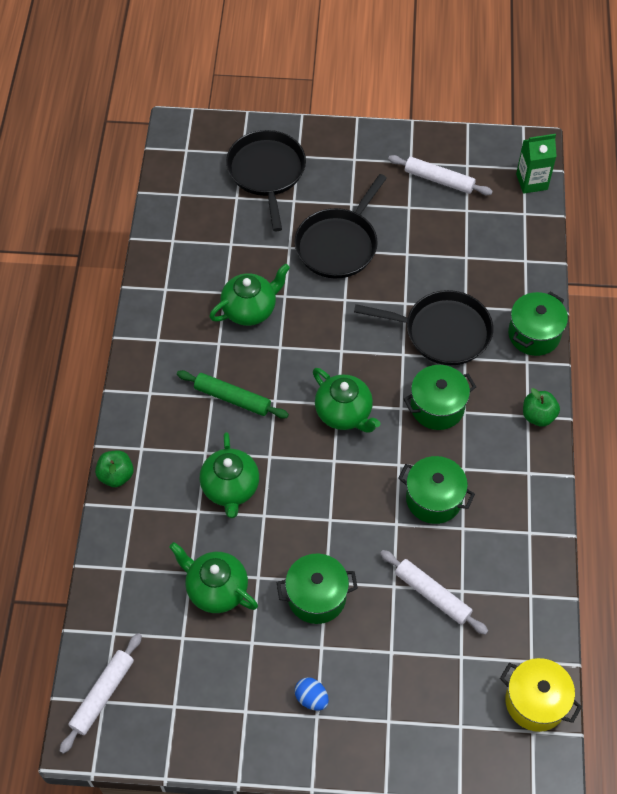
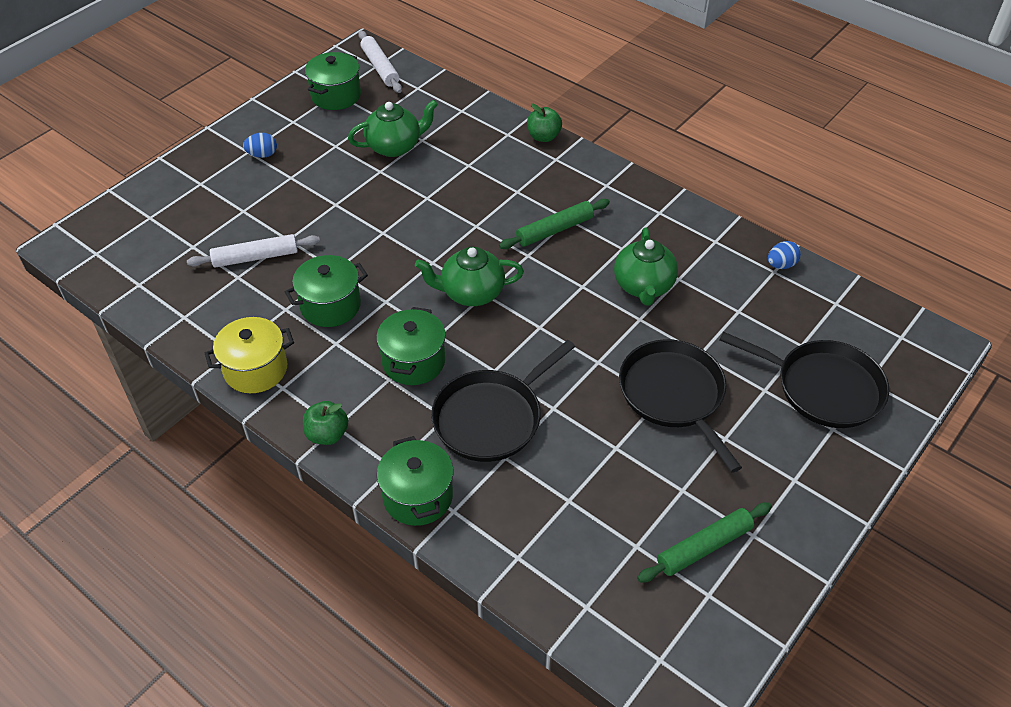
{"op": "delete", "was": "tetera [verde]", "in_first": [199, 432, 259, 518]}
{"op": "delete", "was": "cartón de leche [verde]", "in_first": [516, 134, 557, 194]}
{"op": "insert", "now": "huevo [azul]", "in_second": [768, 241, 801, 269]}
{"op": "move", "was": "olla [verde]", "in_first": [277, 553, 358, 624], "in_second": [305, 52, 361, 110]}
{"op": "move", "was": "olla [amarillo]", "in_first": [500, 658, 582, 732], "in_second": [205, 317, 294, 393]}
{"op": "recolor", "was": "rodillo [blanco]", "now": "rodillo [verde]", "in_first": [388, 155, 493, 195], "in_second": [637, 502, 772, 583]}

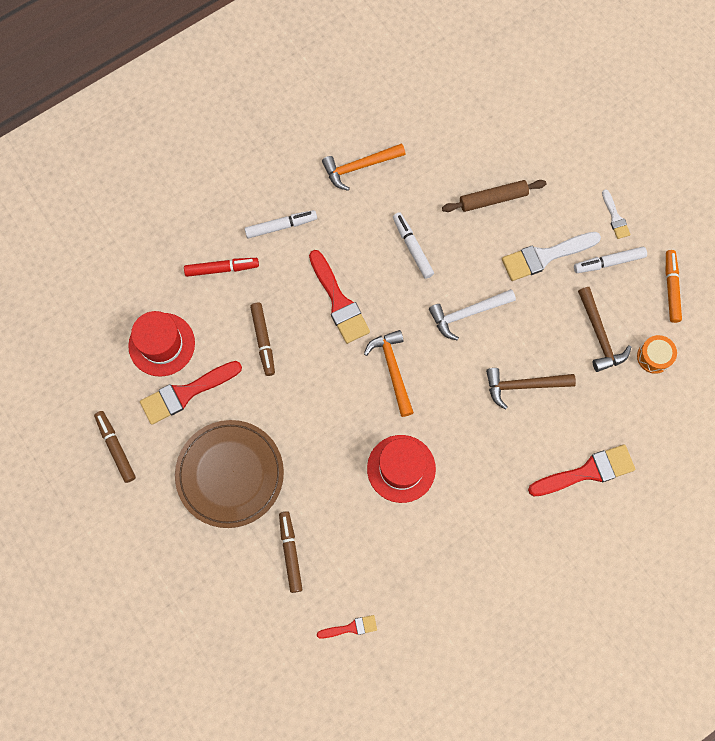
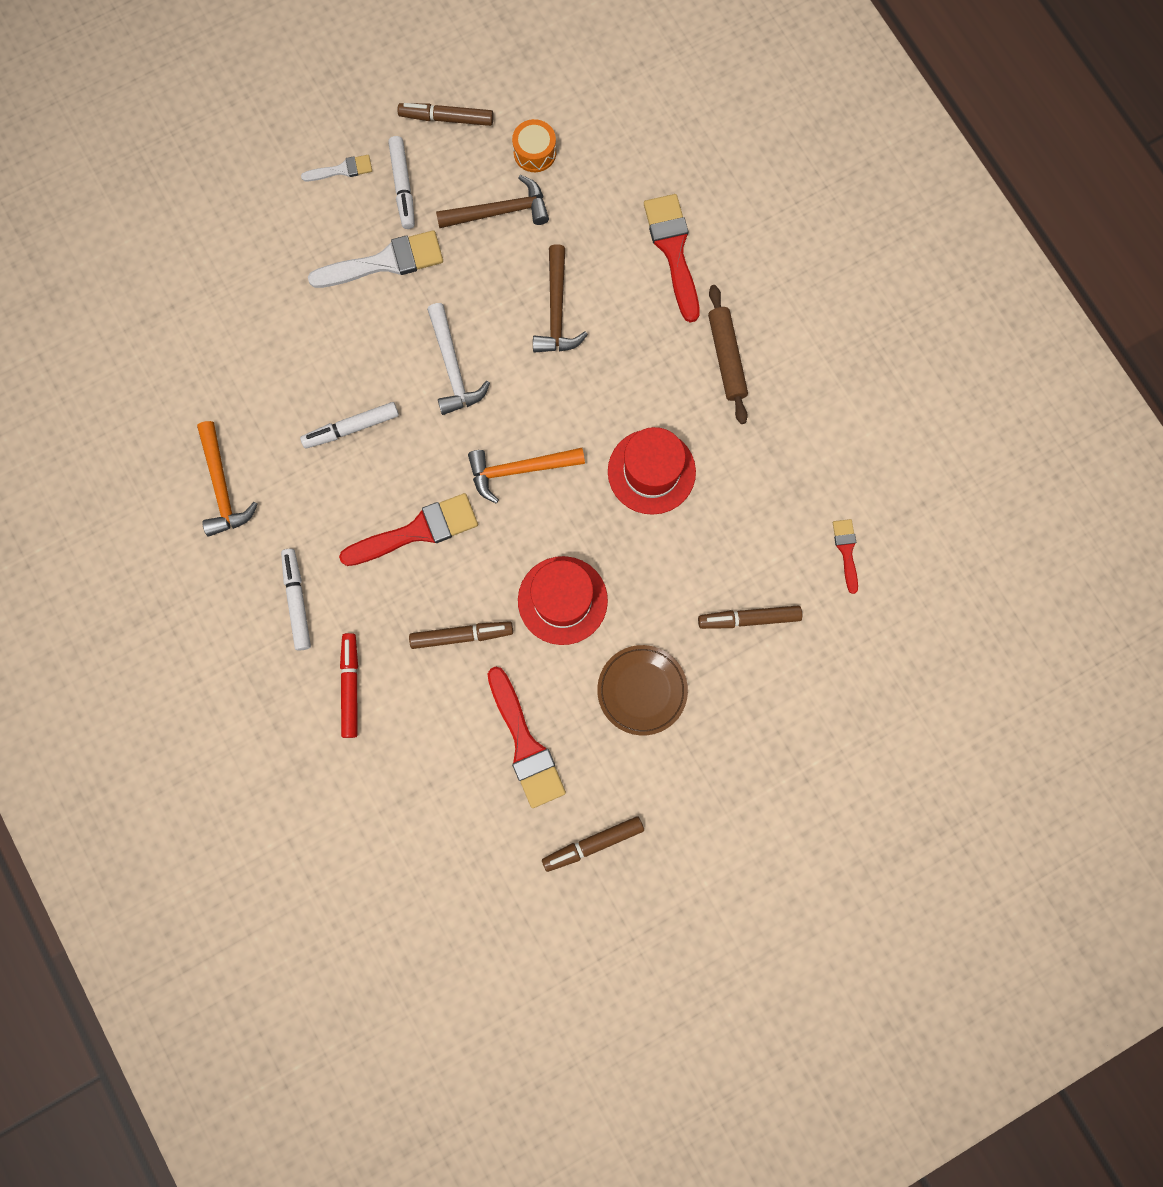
{"op": "move", "was": "sombrero [rojo]", "in_first": [128, 311, 195, 377], "in_second": [518, 556, 608, 645]}
{"op": "move", "was": "rodillo [marrón]", "in_first": [442, 180, 546, 212], "in_second": [708, 285, 748, 424]}
{"op": "recolor", "was": "rotulador [naranja]", "now": "rotulador [marrón]", "in_first": [666, 250, 682, 323], "in_second": [397, 103, 494, 126]}
{"op": "rotate", "was": "pincel [blanco]", "in_first": [502, 232, 601, 281], "in_second": [308, 230, 443, 288], "clockwise": -90}
{"op": "resize", "was": "plato [marrón]", "in_first": [175, 420, 284, 528], "in_second": [597, 645, 688, 735], "ratio": 0.63}

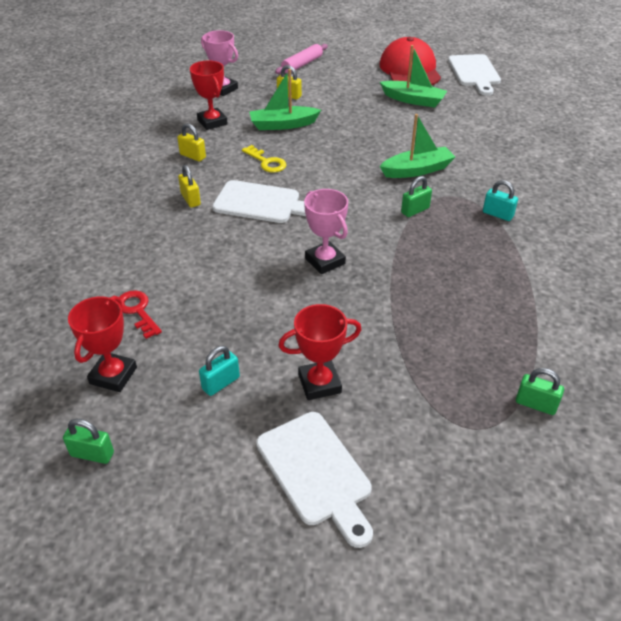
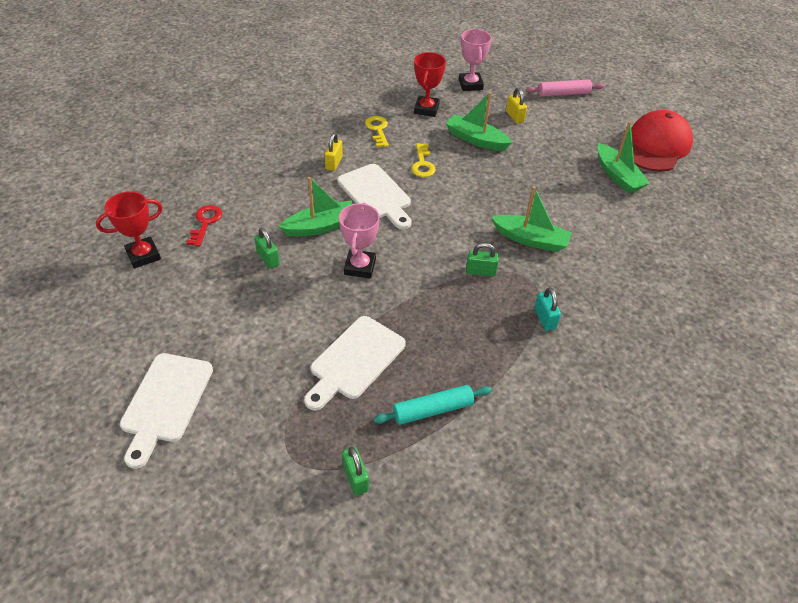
{"op": "delete", "was": "candado [turquesa]", "in_first": [199, 346, 240, 396]}
{"op": "delete", "was": "trofeo [rojo]", "in_first": [278, 304, 362, 400]}
{"op": "insert", "now": "barco [verde]", "in_second": [279, 177, 353, 237]}
{"op": "insert", "now": "rodillo [turquesa]", "in_second": [373, 385, 492, 425]}
{"op": "move", "was": "candado [verde]", "in_first": [63, 419, 114, 464], "in_second": [254, 228, 280, 269]}
{"op": "move", "was": "tabla de cortar [blanco]", "in_first": [448, 54, 501, 96], "in_second": [304, 316, 406, 411]}
{"op": "replace", "was": "candado [amarillo]", "now": "llave [amarillo]", "in_first": [177, 123, 206, 162], "in_second": [365, 116, 389, 147]}

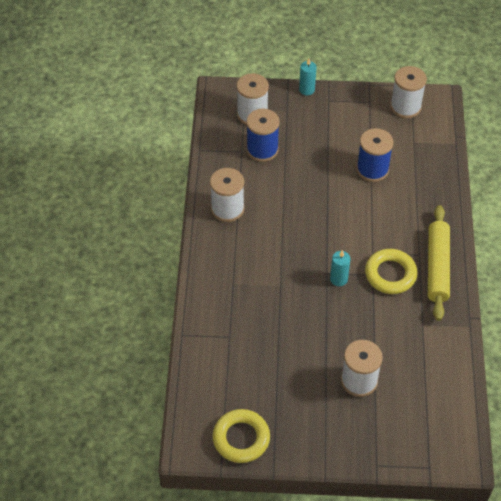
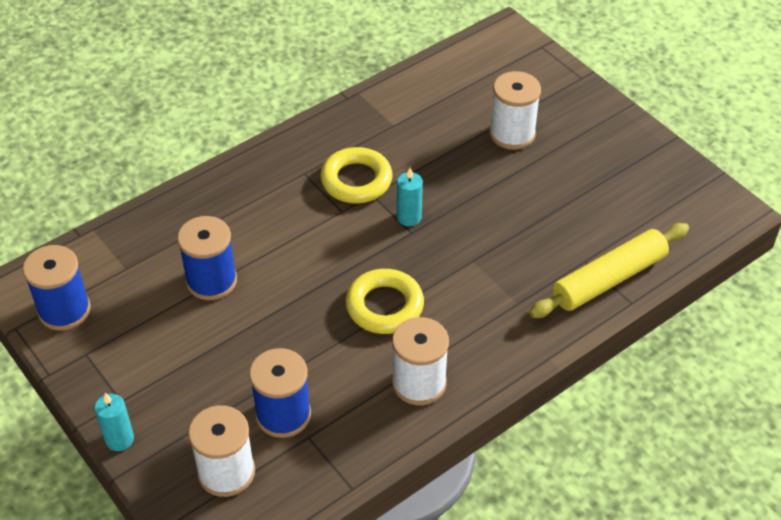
{"op": "move", "was": "anillo [amarillo]", "in_first": [213, 409, 270, 463], "in_second": [346, 269, 424, 334]}
{"op": "move", "was": "rodillo [amarillo]", "in_first": [428, 205, 450, 321], "in_second": [529, 223, 689, 318]}
{"op": "recolor", "was": "carrete [blanco]", "now": "carrete [azul]", "in_first": [390, 66, 427, 118], "in_second": [23, 245, 91, 331]}

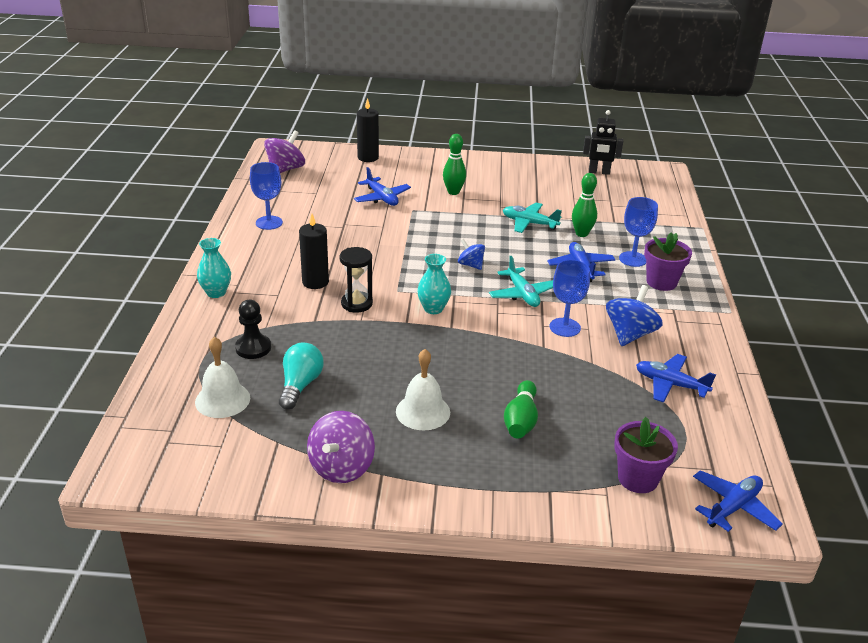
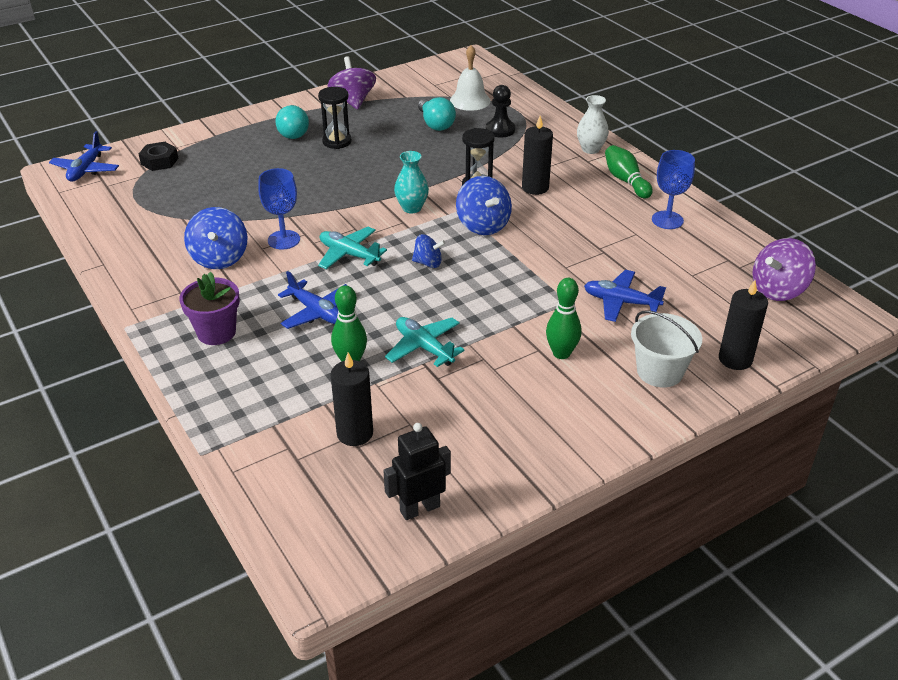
{"op": "delete", "was": "copa [azul]", "in_first": [619, 197, 658, 267]}
{"op": "delete", "was": "avión [azul]", "in_first": [636, 354, 716, 403]}
{"op": "insert", "now": "bombilla [turquesa]", "in_second": [276, 105, 309, 139]}
{"op": "insert", "now": "vela [negro]", "in_second": [330, 353, 373, 446]}
{"op": "insert", "now": "peonza [azul]", "in_second": [456, 176, 512, 235]}
{"op": "insert", "now": "balde [blanco]", "in_second": [631, 310, 702, 387]}
{"op": "move", "was": "bolo [verde]", "in_first": [504, 380, 538, 438], "in_second": [605, 145, 653, 199]}
{"op": "replace", "was": "campana [blanco]", "now": "reloj de arena [negro]", "in_first": [396, 349, 450, 430], "in_second": [318, 87, 352, 149]}
{"op": "replace", "was": "maceta [morado]", "now": "tuerca [negro]", "in_first": [614, 417, 678, 493], "in_second": [139, 142, 179, 171]}
{"op": "recolor", "was": "florero [turquesa]", "now": "florero [blanco]", "in_first": [197, 238, 231, 298], "in_second": [577, 95, 609, 154]}
{"op": "rotate", "was": "peonza [morado]", "in_first": [264, 130, 305, 173], "in_second": [752, 238, 816, 301], "clockwise": 60}
{"op": "rotate", "was": "avión [turquesa]", "in_first": [503, 203, 562, 233], "in_second": [385, 317, 465, 367], "clockwise": -120}

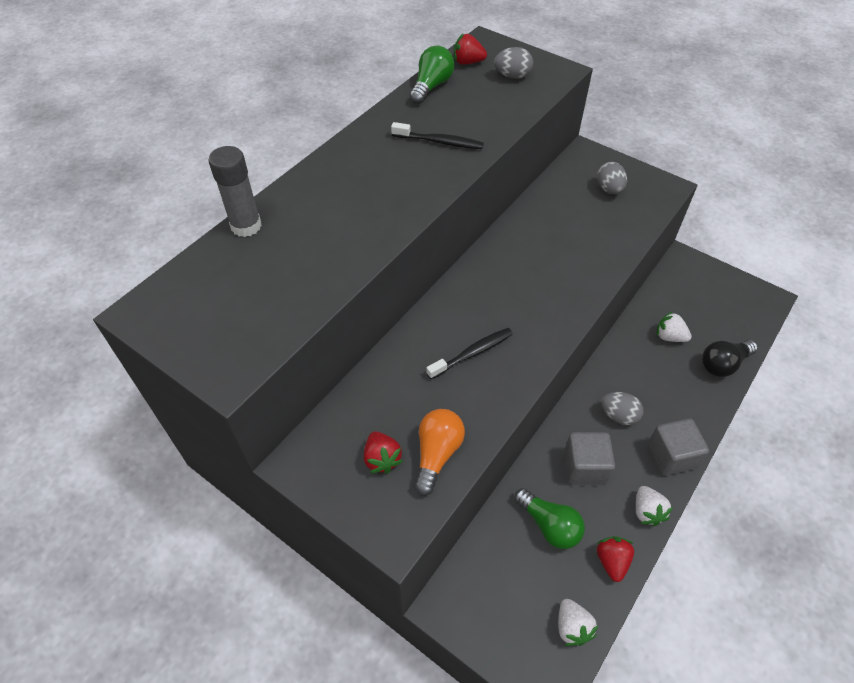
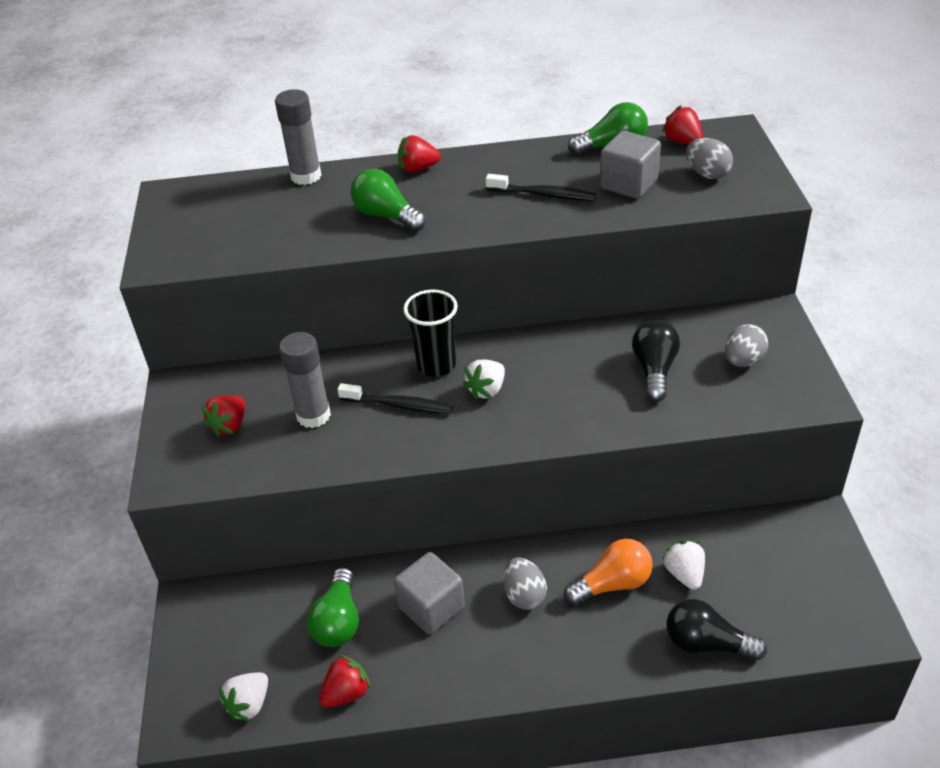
{"op": "insert", "now": "barra de pegamento [gris]", "in_second": [279, 332, 331, 428]}
{"op": "insert", "now": "bombilla [verde]", "in_second": [351, 169, 426, 232]}
{"op": "insert", "now": "fresa [rojo]", "in_second": [398, 135, 441, 173]}
{"op": "insert", "now": "vaso [negro]", "in_second": [403, 290, 458, 377]}
{"op": "insert", "now": "bombilla [negro]", "in_second": [632, 320, 680, 402]}
{"op": "move", "was": "bombilla [naranja]", "in_first": [414, 409, 465, 496], "in_second": [564, 539, 653, 606]}
{"op": "move", "was": "fresa [blanco]", "in_first": [636, 486, 673, 526], "in_second": [463, 360, 505, 400]}
{"op": "move", "was": "cubo [gris]", "in_first": [648, 418, 709, 476], "in_second": [600, 131, 661, 199]}
{"op": "rotate", "was": "cepillo de dientes [negro]", "in_first": [391, 122, 484, 149], "in_second": [486, 174, 596, 201], "clockwise": -45}

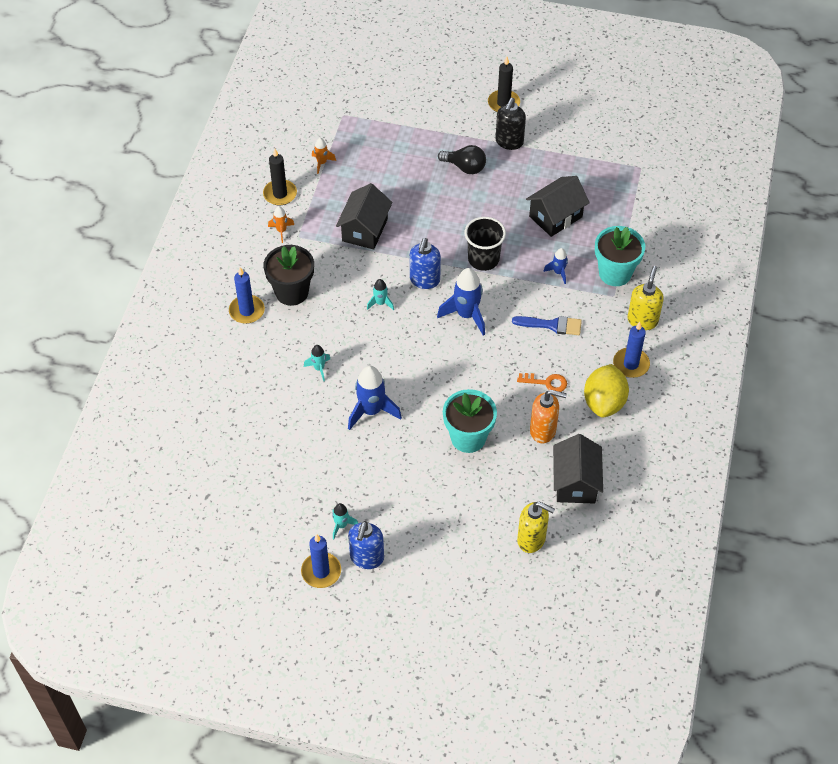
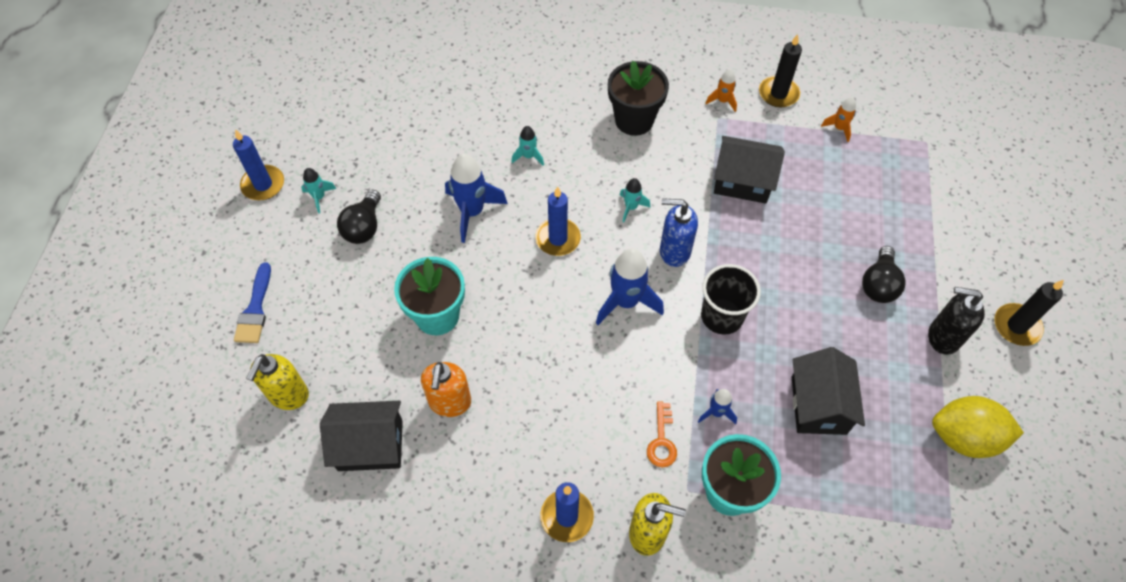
{"op": "delete", "was": "dispensador de jabón [azul]", "in_first": [348, 521, 384, 569]}
{"op": "insert", "now": "bombilla [negro]", "in_second": [337, 190, 381, 244]}
{"op": "move", "was": "vela [azul]", "in_first": [229, 267, 265, 324], "in_second": [535, 186, 581, 256]}
{"op": "move", "was": "pincel [azul]", "in_first": [512, 316, 582, 335], "in_second": [234, 262, 271, 343]}
{"op": "move", "was": "llave [naranja]", "in_first": [517, 373, 567, 392], "in_second": [647, 401, 677, 468]}
{"op": "move", "was": "limón [amarillo]", "in_first": [584, 364, 629, 418], "in_second": [932, 396, 1024, 458]}
{"op": "rotate", "was": "casa [negro]", "in_first": [526, 176, 590, 237], "in_second": [792, 347, 865, 435], "clockwise": 45}

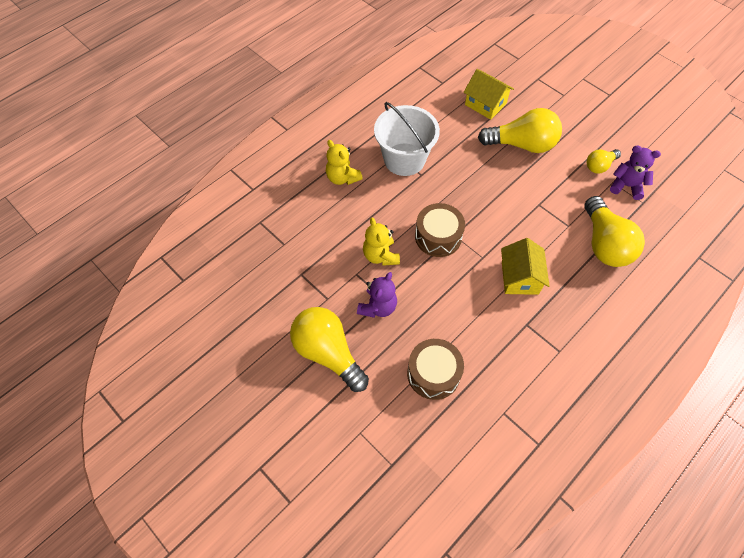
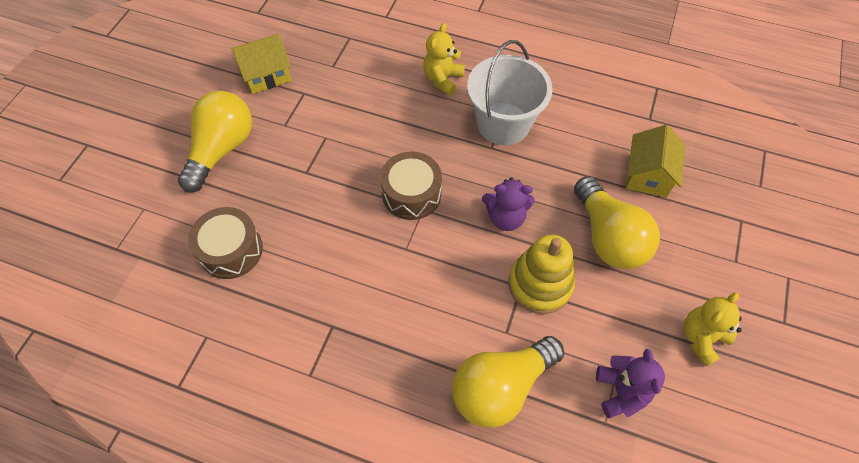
{"op": "delete", "was": "bombilla [amarillo]", "in_first": [587, 149, 621, 174]}
{"op": "insert", "now": "juguete apilable [amarillo]", "in_second": [508, 234, 575, 314]}
{"op": "move", "was": "osito [morado]", "in_first": [357, 272, 397, 318], "in_second": [482, 177, 535, 231]}
{"op": "move", "was": "osito [amarillo]", "in_first": [363, 217, 400, 266], "in_second": [683, 292, 742, 367]}
{"op": "move", "was": "casa [amarillo]", "in_first": [501, 238, 550, 295], "in_second": [232, 34, 291, 94]}

